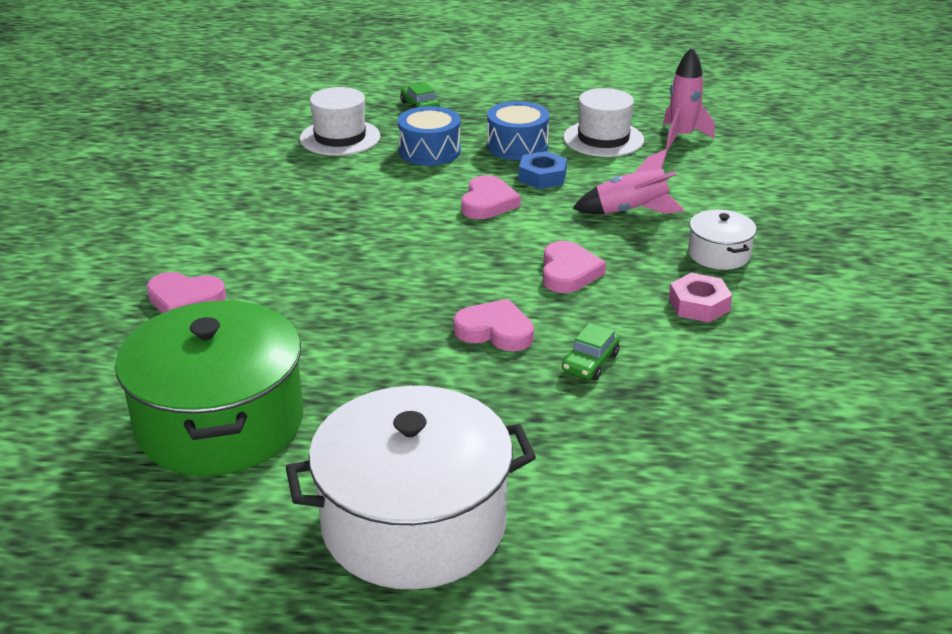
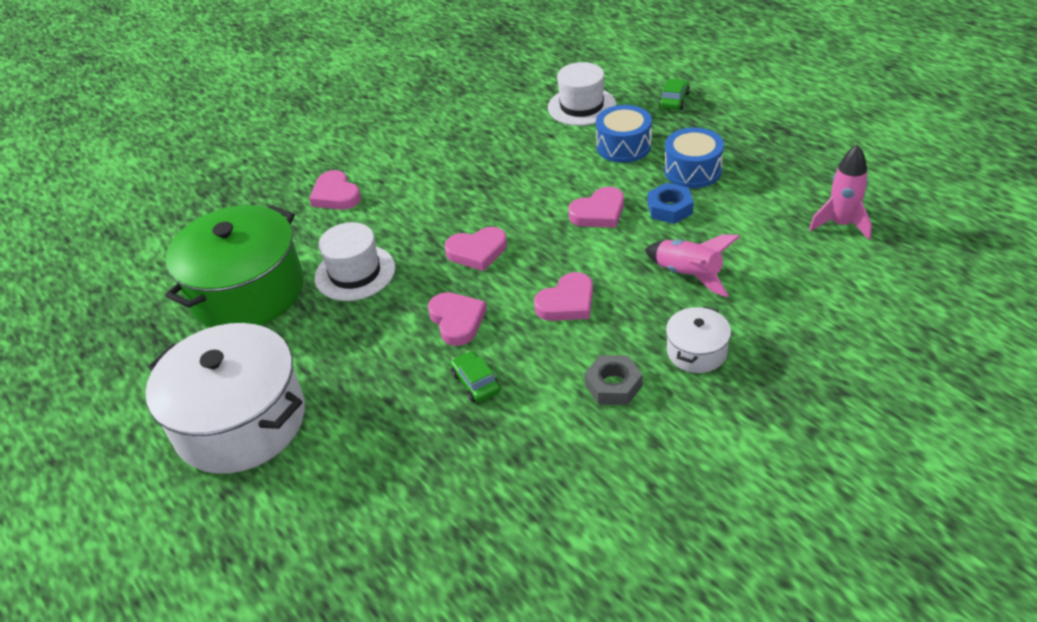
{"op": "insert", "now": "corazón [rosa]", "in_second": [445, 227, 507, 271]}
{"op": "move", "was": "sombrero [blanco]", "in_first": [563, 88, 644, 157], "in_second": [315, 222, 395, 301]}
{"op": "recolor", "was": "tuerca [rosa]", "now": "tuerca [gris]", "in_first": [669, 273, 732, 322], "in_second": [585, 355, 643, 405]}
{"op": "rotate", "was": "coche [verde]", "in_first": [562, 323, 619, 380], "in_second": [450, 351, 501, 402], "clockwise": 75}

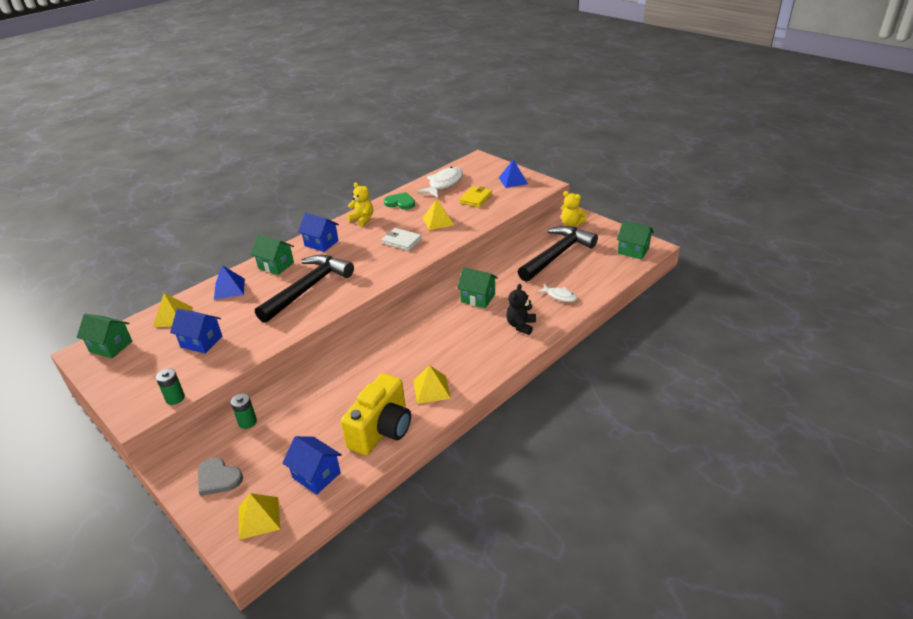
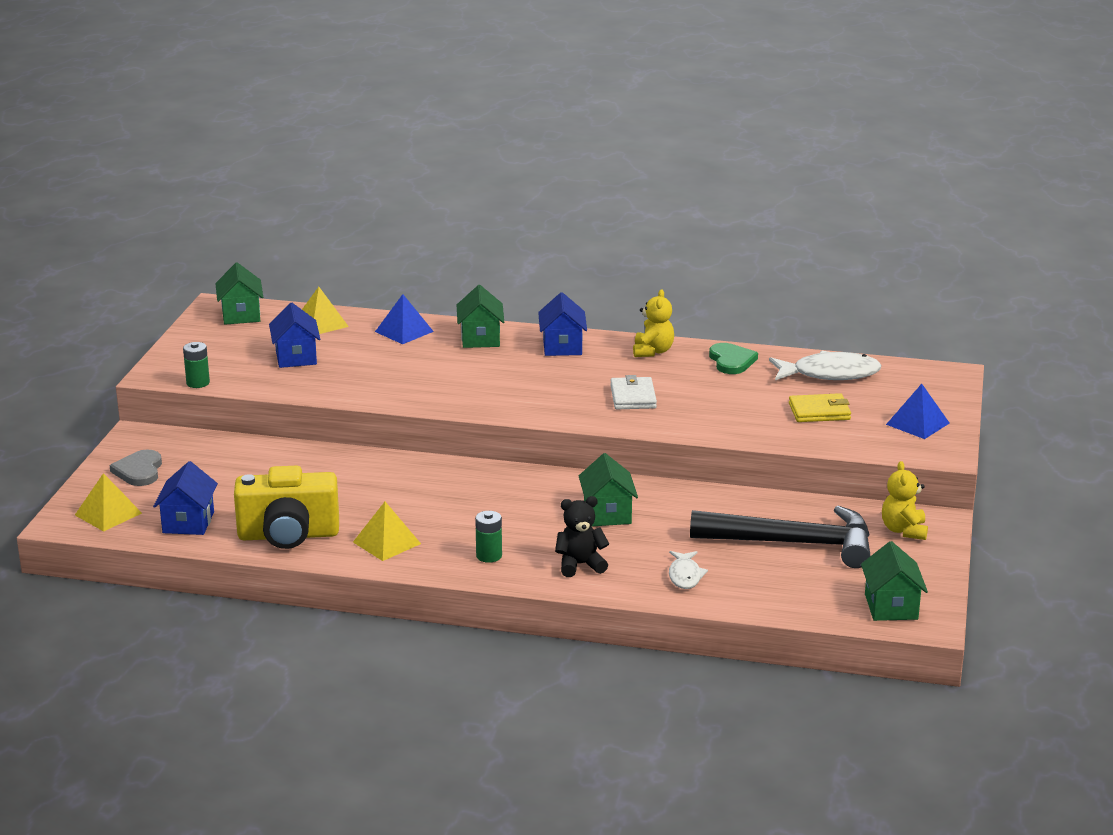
{"op": "delete", "was": "martillo [negro]", "in_first": [255, 255, 354, 323]}
{"op": "delete", "was": "pirámide [amarillo]", "in_first": [423, 199, 454, 230]}
{"op": "move", "was": "pila [verde]", "in_first": [231, 393, 257, 429], "in_second": [475, 511, 502, 563]}

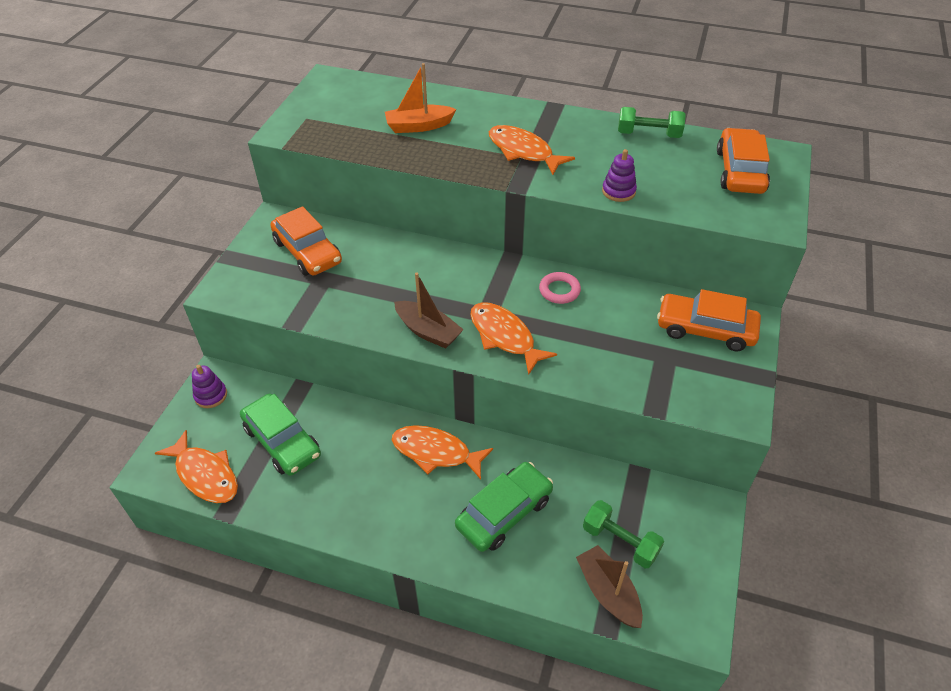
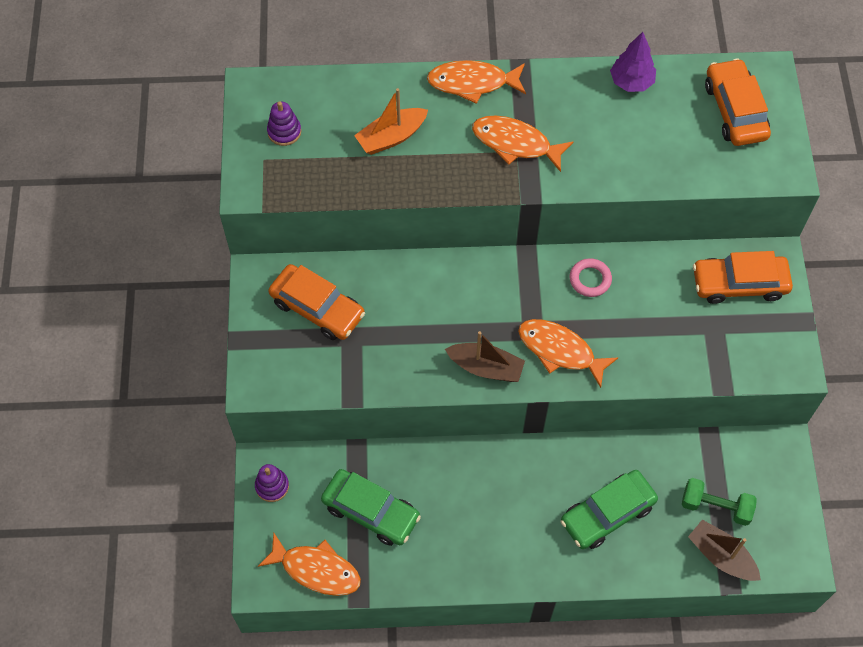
{"op": "move", "was": "pez [naranja]", "in_first": [392, 425, 493, 480], "in_second": [427, 60, 526, 104]}
{"op": "move", "was": "juguete apilable [morado]", "in_first": [602, 149, 637, 202], "in_second": [267, 101, 301, 146]}
{"op": "replace", "was": "mancuerna [verde]", "now": "árbol [morado]", "in_first": [618, 107, 686, 138], "in_second": [610, 32, 656, 92]}
{"op": "rotate", "was": "coche [verde]", "in_first": [455, 462, 553, 552], "in_second": [561, 470, 658, 549], "clockwise": -150}

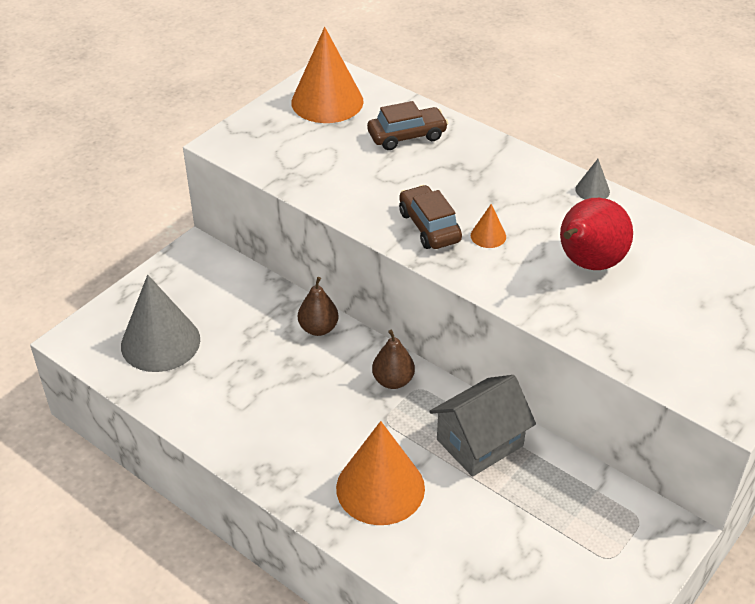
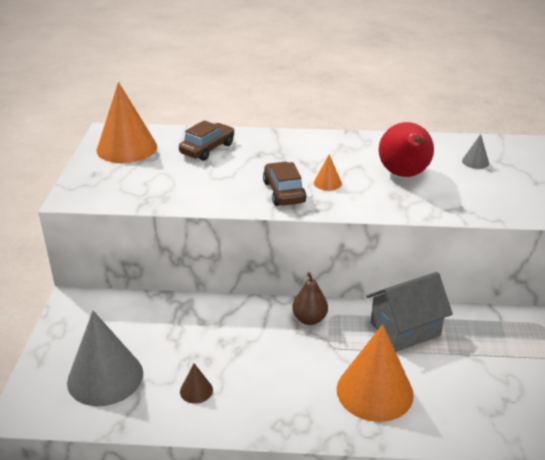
{"op": "delete", "was": "pera [marrón]", "in_first": [298, 277, 339, 336]}
{"op": "insert", "now": "cono [marrón]", "in_second": [180, 363, 213, 404]}
{"op": "move", "was": "cono [gris]", "in_first": [575, 159, 610, 200], "in_second": [462, 134, 489, 169]}
{"op": "rotate", "was": "coche [marrón]", "in_first": [399, 185, 462, 249], "in_second": [263, 162, 306, 206], "clockwise": 45}
{"op": "rotate", "was": "casa [gris]", "in_first": [429, 375, 536, 477], "in_second": [366, 272, 453, 352], "clockwise": 45}

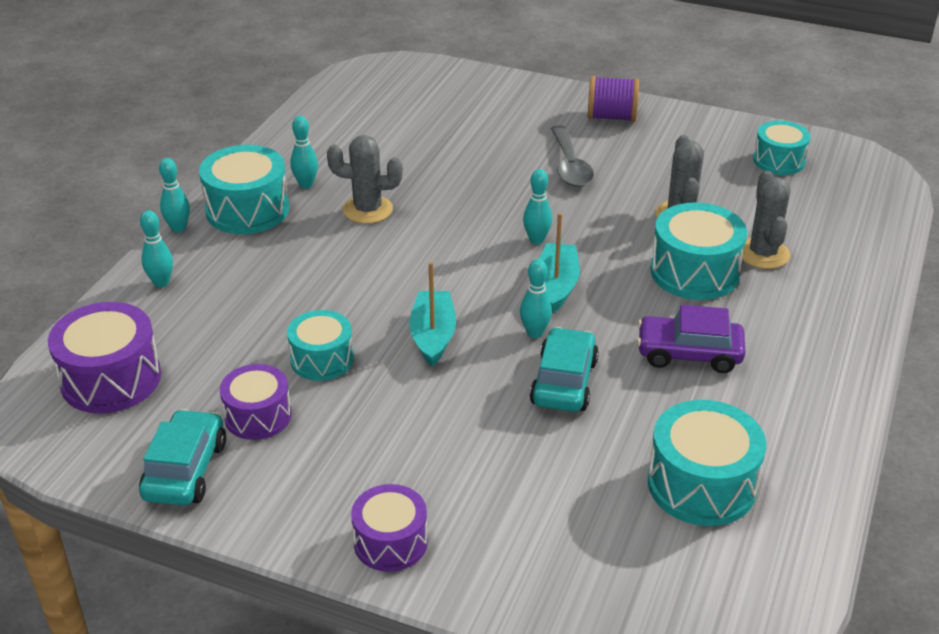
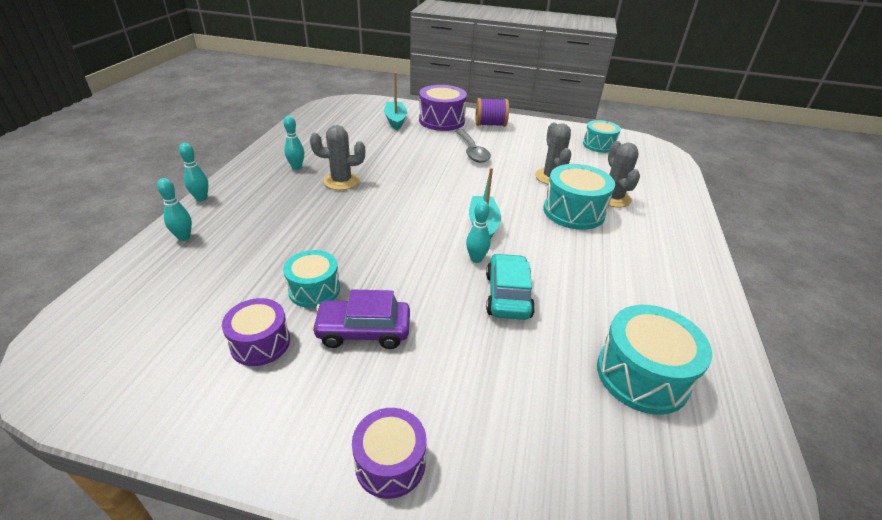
{"op": "delete", "was": "coche [turquesa]", "in_first": [139, 409, 226, 506]}
{"op": "delete", "was": "tambor [turquesa]", "in_first": [199, 145, 289, 234]}
{"op": "delete", "was": "bolo [turquesa]", "in_first": [523, 169, 552, 244]}
{"op": "move", "was": "tambor [morado]", "in_first": [48, 302, 161, 414], "in_second": [419, 85, 467, 131]}
{"op": "move", "was": "barco [turquesa]", "in_first": [409, 262, 456, 367], "in_second": [384, 72, 407, 130]}
{"op": "move", "was": "coche [morado]", "in_first": [637, 305, 746, 373], "in_second": [311, 290, 410, 349]}

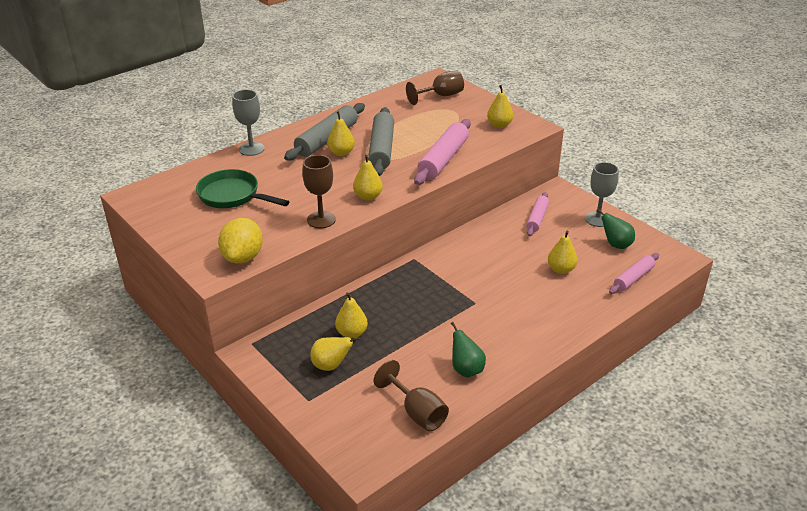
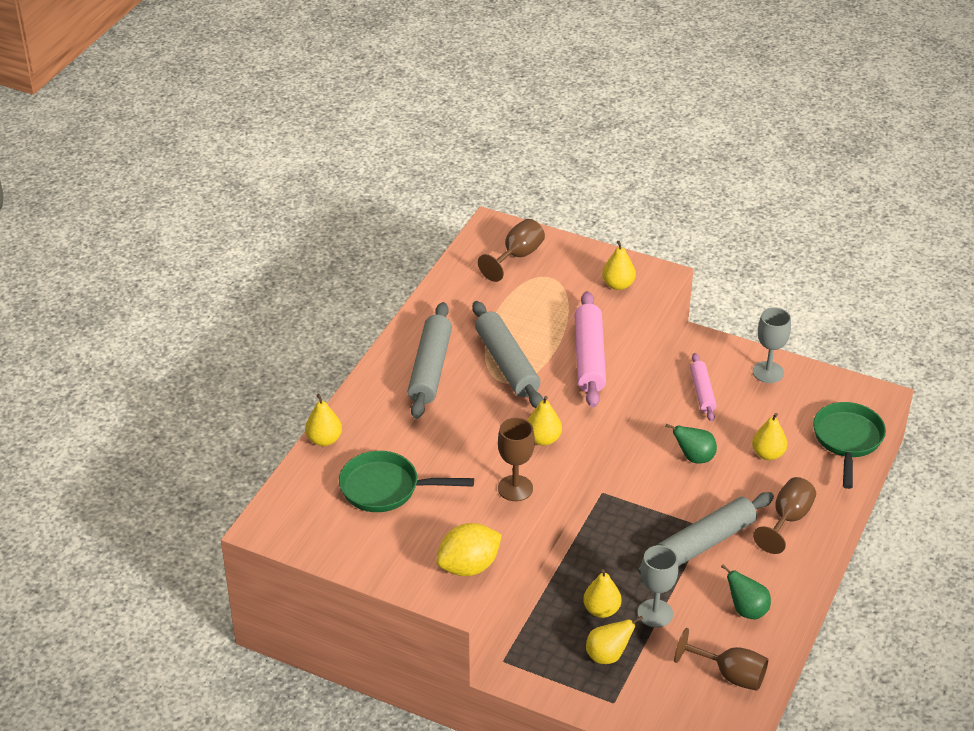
{"op": "insert", "now": "rodillo [gris]", "in_second": [638, 492, 774, 575]}
{"op": "insert", "now": "copa [marrón]", "in_second": [753, 477, 816, 554]}
{"op": "move", "was": "copa [gris]", "in_first": [232, 90, 265, 156], "in_second": [638, 545, 679, 628]}
{"op": "move", "was": "pera [amarillo]", "in_first": [327, 111, 355, 156], "in_second": [305, 394, 342, 446]}
{"op": "move", "was": "pera [verde]", "in_first": [597, 209, 635, 249], "in_second": [666, 424, 717, 463]}
{"op": "replace", "was": "rodillo [rosa]", "now": "sartén [verde]", "in_first": [609, 253, 659, 294], "in_second": [813, 402, 886, 489]}
{"op": "rotate", "was": "limón [amarillo]", "in_first": [218, 218, 263, 264], "in_second": [436, 523, 502, 576], "clockwise": 75}

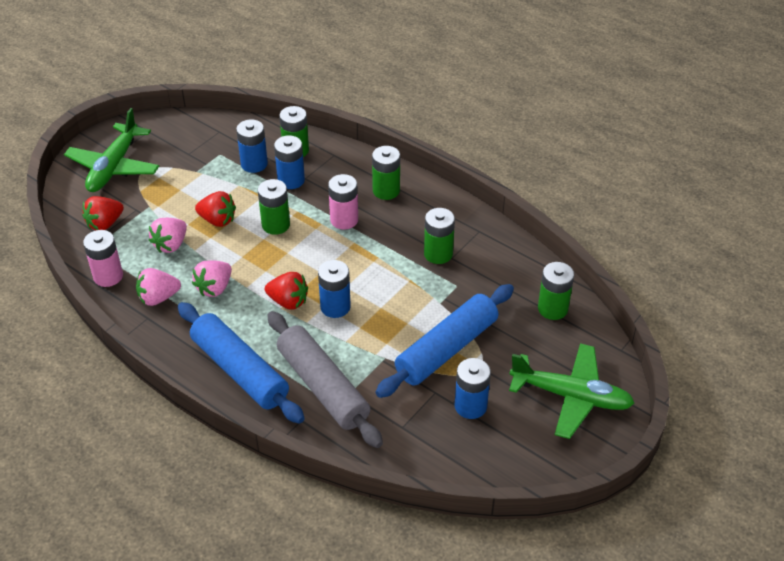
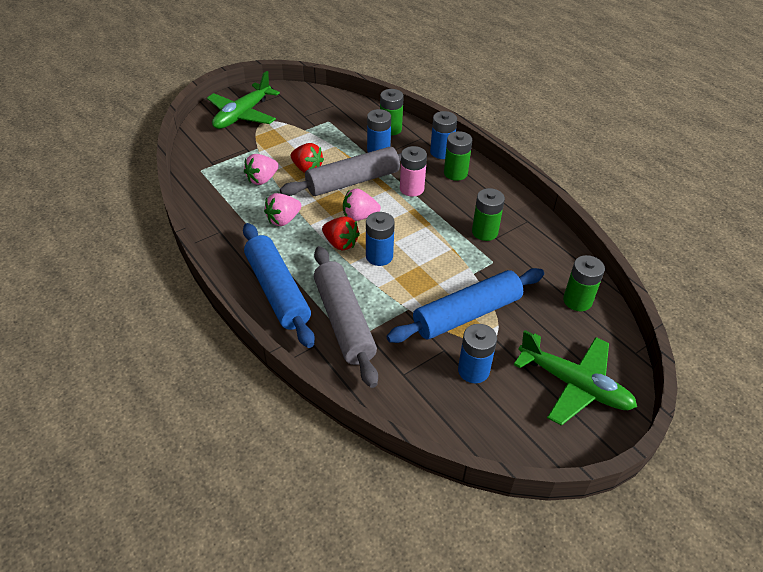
{"op": "delete", "was": "fresa [rojo]", "in_first": [82, 196, 124, 230]}
{"op": "delete", "was": "pila [rosa]", "in_first": [83, 230, 123, 287]}
{"op": "move", "was": "fresa [rosa]", "in_first": [136, 268, 181, 306], "in_second": [343, 188, 381, 221]}
{"op": "move", "was": "pila [azul]", "in_first": [236, 119, 268, 173], "in_second": [430, 111, 457, 159]}
{"op": "replace", "was": "pila [verde]", "now": "rodillo [gris]", "in_first": [258, 179, 290, 235], "in_second": [280, 147, 401, 196]}

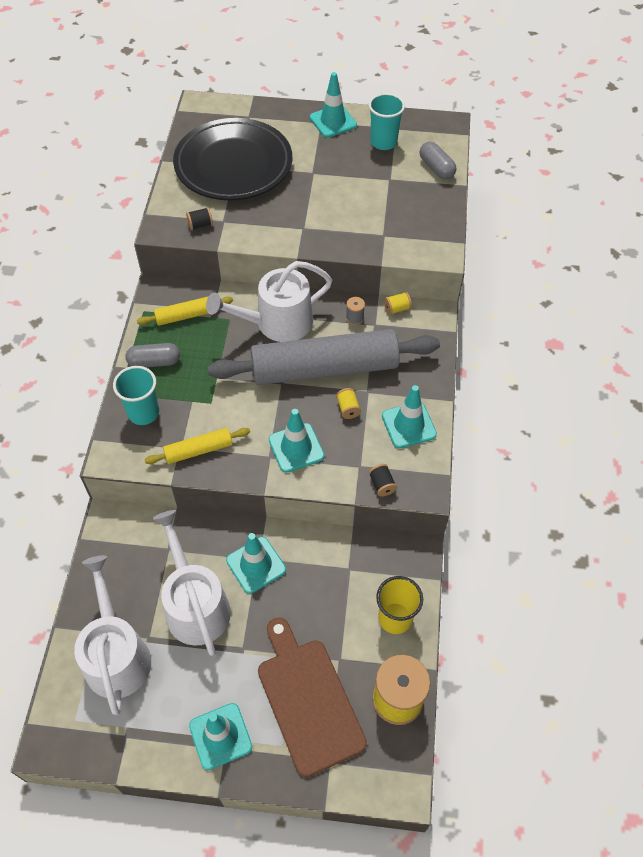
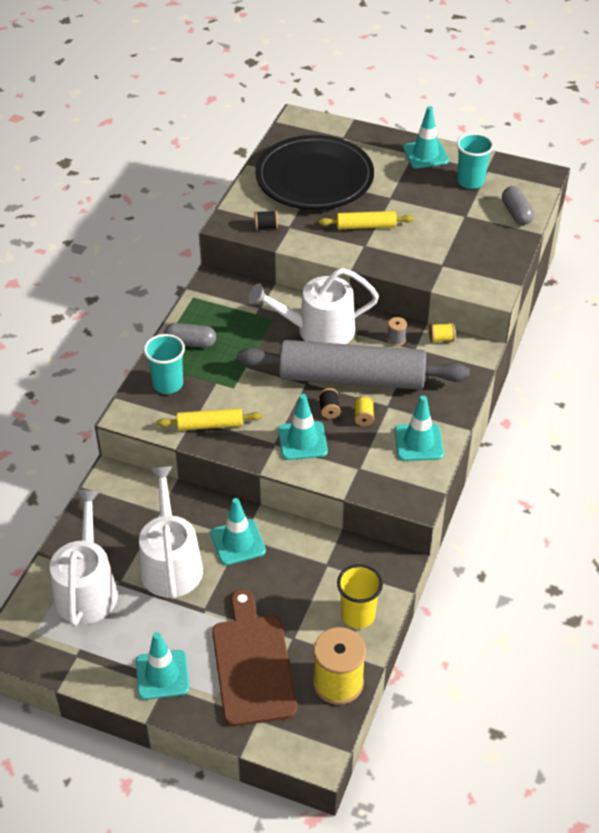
{"op": "move", "was": "rodillo [amarillo]", "in_first": [137, 296, 233, 326], "in_second": [319, 211, 414, 229]}
{"op": "move", "was": "carrete [negro]", "in_first": [369, 464, 397, 497], "in_second": [319, 388, 341, 419]}

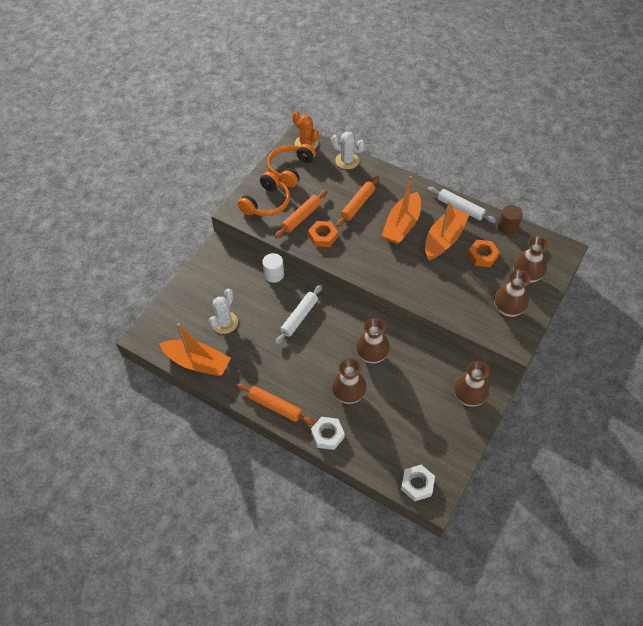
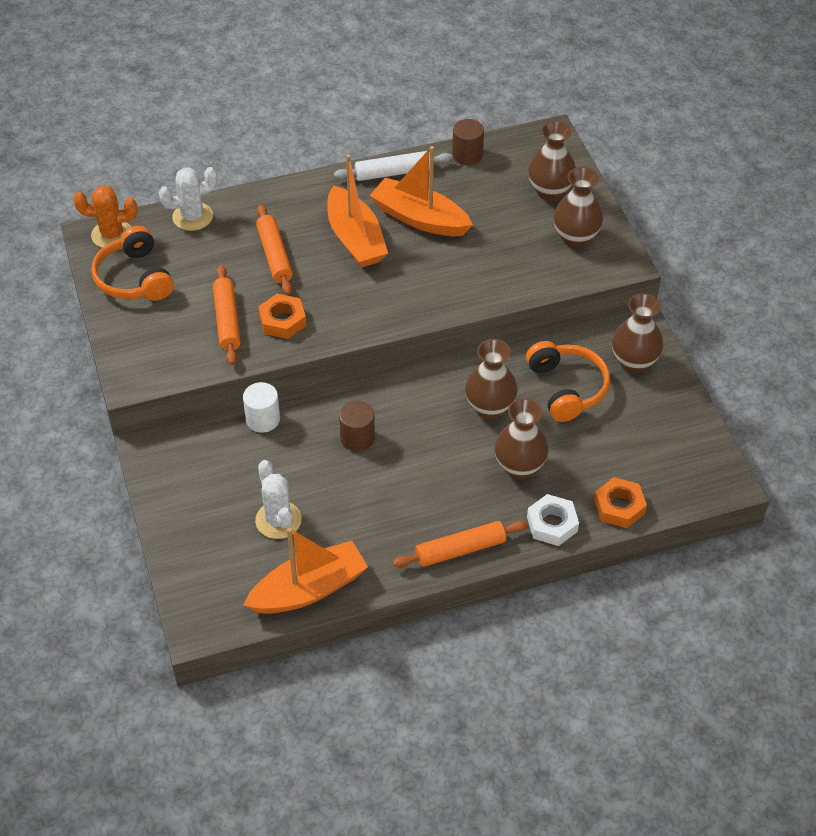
{"op": "delete", "was": "tuerca [blanco]", "in_first": [401, 465, 435, 501]}
{"op": "move", "was": "auriculares [naranja]", "in_first": [238, 172, 290, 216], "in_second": [526, 341, 610, 422]}
{"op": "move", "was": "tuerca [naranja]", "in_first": [468, 240, 500, 267], "in_second": [594, 477, 647, 528]}
{"op": "replace", "was": "rodillo [blanco]", "now": "cilindro [marrón]", "in_first": [275, 284, 322, 345], "in_second": [339, 401, 375, 451]}
{"op": "rotate", "was": "barco [naranja]", "in_first": [425, 201, 469, 260], "in_second": [370, 146, 473, 236], "clockwise": -45}

